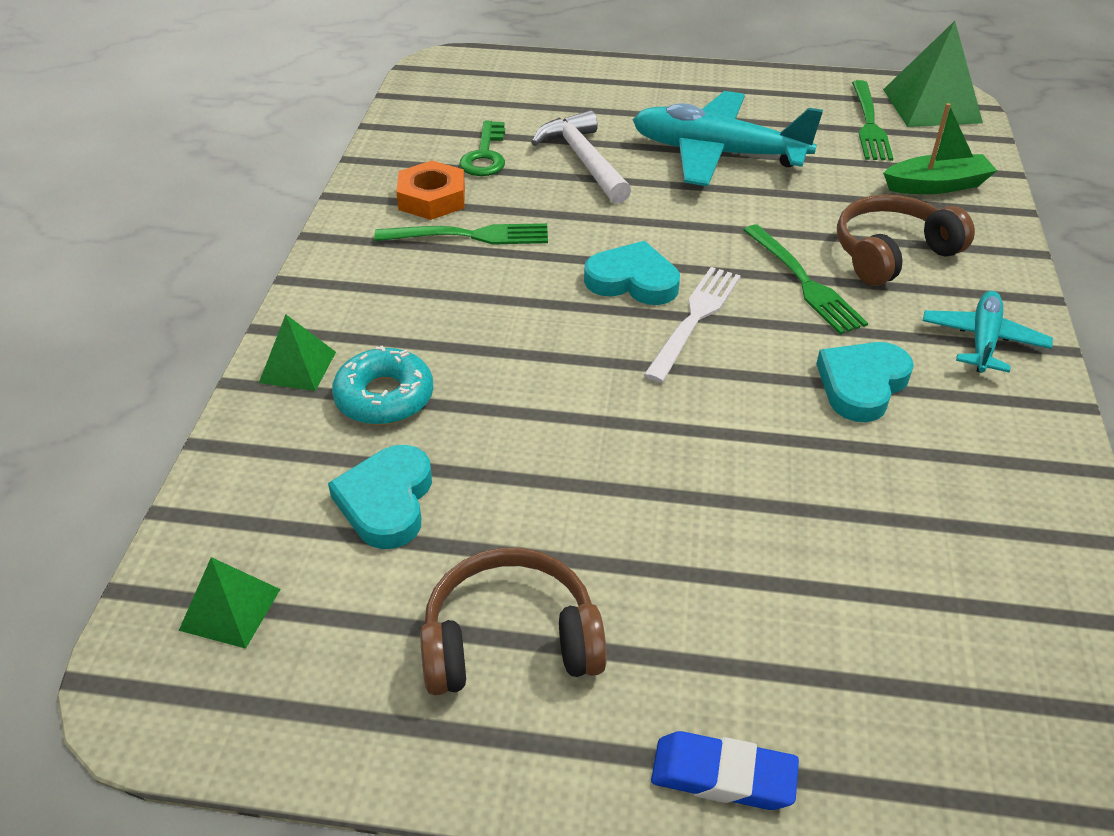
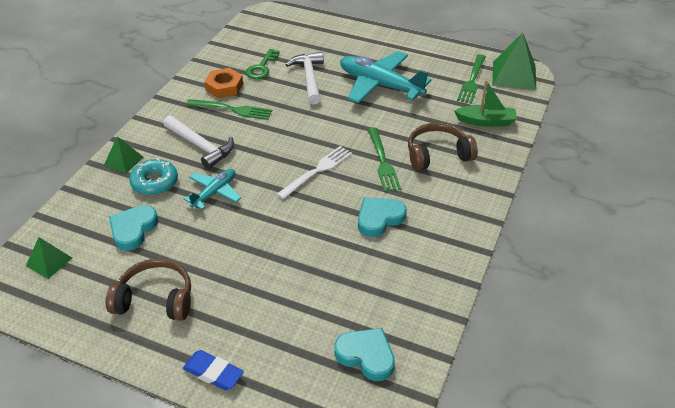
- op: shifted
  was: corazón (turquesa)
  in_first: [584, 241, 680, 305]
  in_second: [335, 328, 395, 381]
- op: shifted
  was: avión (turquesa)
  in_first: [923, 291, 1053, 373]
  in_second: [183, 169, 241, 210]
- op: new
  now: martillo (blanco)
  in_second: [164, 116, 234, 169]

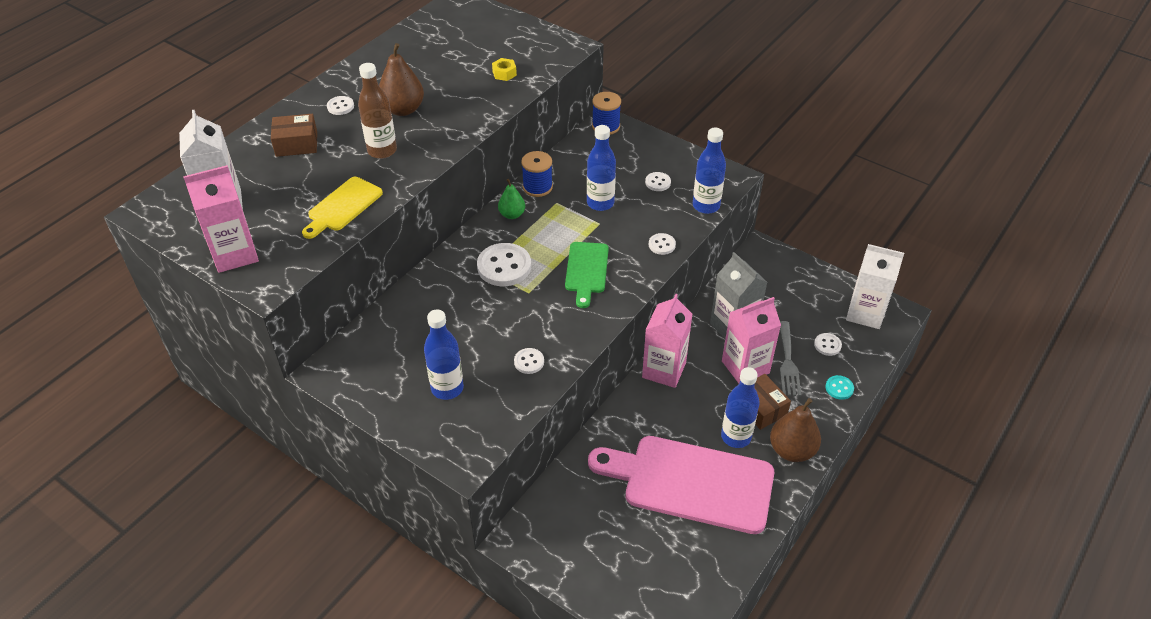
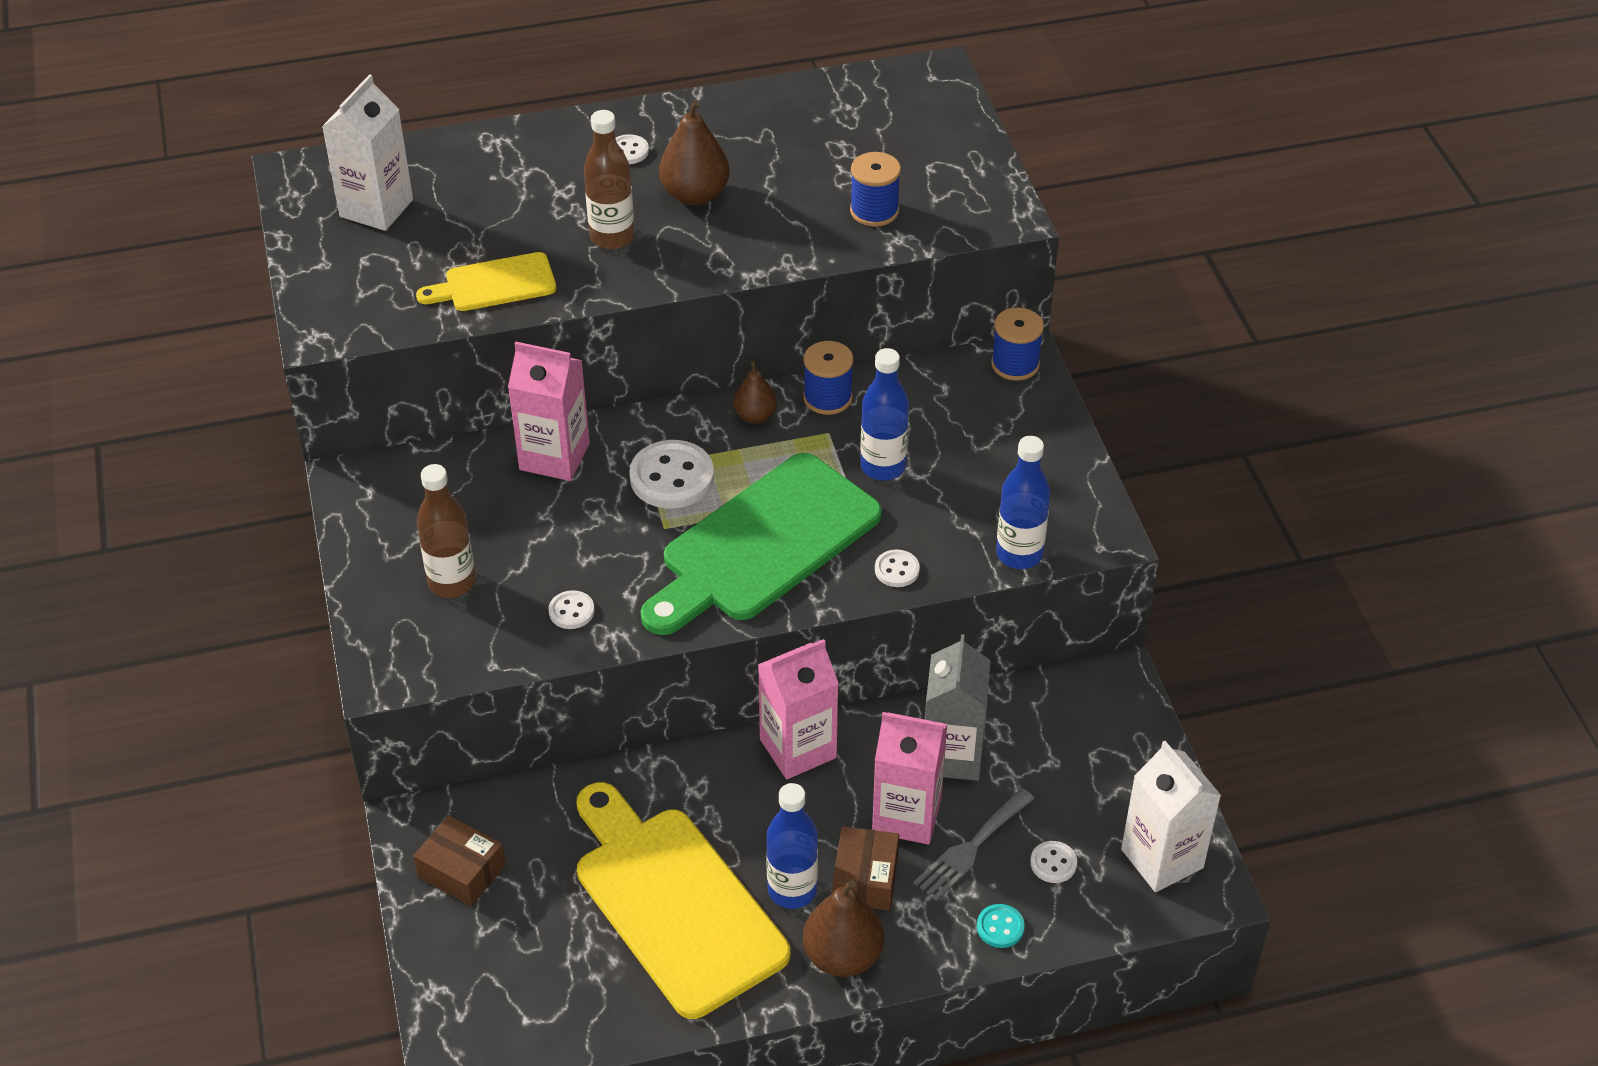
- op: swapped
  was: tuerca (amarillo)
  now: carrete (azul)
  in_first: [492, 58, 517, 81]
  in_second: [850, 152, 901, 227]
- op: shifted
  was: caja (marrón)
  in_first: [271, 114, 317, 157]
  in_second: [413, 815, 506, 906]
- op: shifted
  was: cartón de leche (rosa)
  in_first: [183, 165, 259, 273]
  in_second: [508, 342, 590, 481]
- op: gone
  was: botón (blanco)
  in_first: [645, 172, 671, 191]
- op: repainted
  was: pera (verde)
  now: pera (marrón)
  in_first: [498, 179, 525, 219]
  in_second: [733, 360, 777, 424]
- op: scaled
  was: tabla de cortar (verde)
  in_first: [565, 242, 609, 308]
  in_second: [641, 453, 882, 635]
  ratio: 1.95
- op: repainted
  was: botella (azul)
  now: botella (marrón)
  in_first: [424, 309, 464, 400]
  in_second: [417, 464, 476, 598]
- op: repainted
  was: tabla de cortar (rosa)
  now: tabla de cortar (amarillo)
  in_first: [588, 436, 774, 534]
  in_second: [577, 782, 790, 1019]

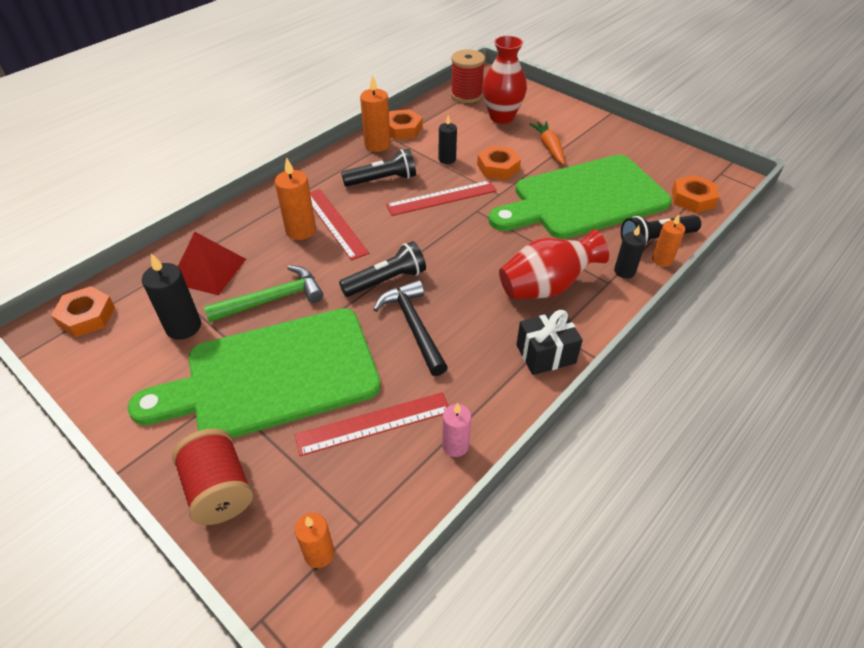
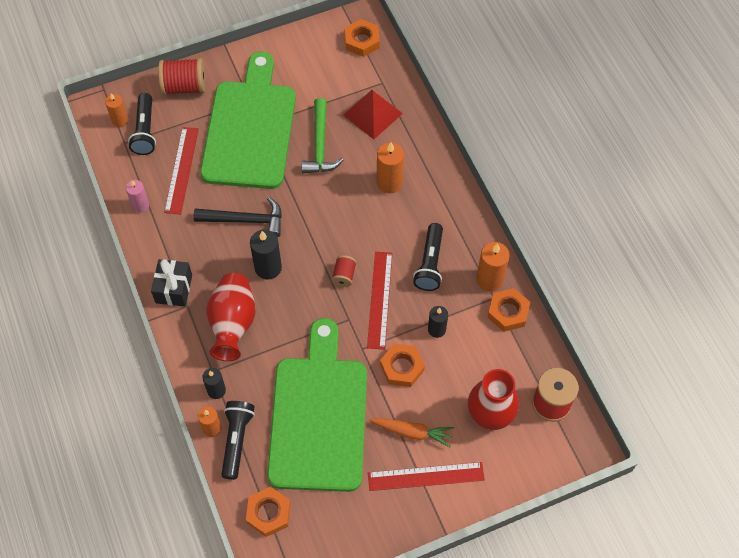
- op: shifted
  was: regla (rojo)
  in_first: [310, 189, 370, 260]
  in_second: [368, 462, 485, 491]
- op: shifted
  was: lámpara de mano (negro)
  in_first: [339, 241, 426, 297]
  in_second: [128, 93, 156, 155]
- op: shifted
  was: vela (negro)
  in_first: [142, 253, 201, 340]
  in_second: [250, 230, 282, 280]
- op: new
  now: carrete (rojo)
  in_second: [331, 255, 356, 287]

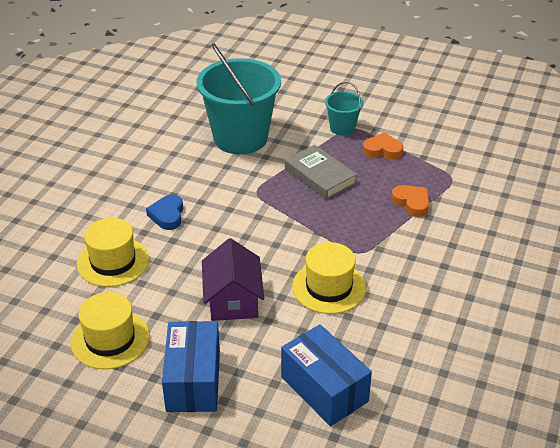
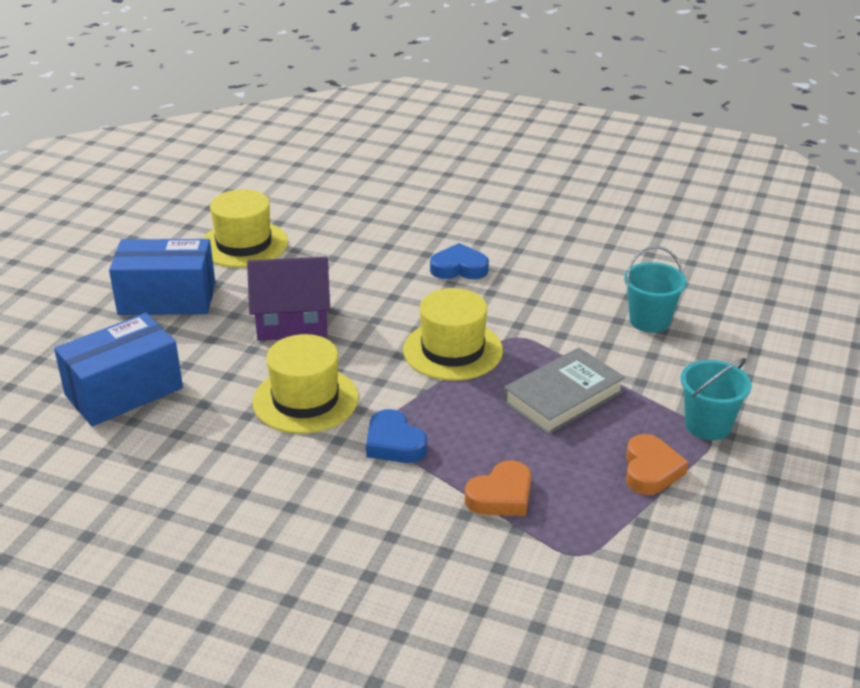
- op: scaled
  was: balde (turquesa)
  in_first: [197, 43, 281, 154]
  in_second: [624, 246, 687, 333]
  ratio: 0.47
- op: shifted
  was: sombrero (amarillo)
  in_first: [77, 218, 149, 287]
  in_second: [403, 288, 503, 381]
- op: new
  now: corazón (azul)
  in_second: [366, 409, 427, 463]

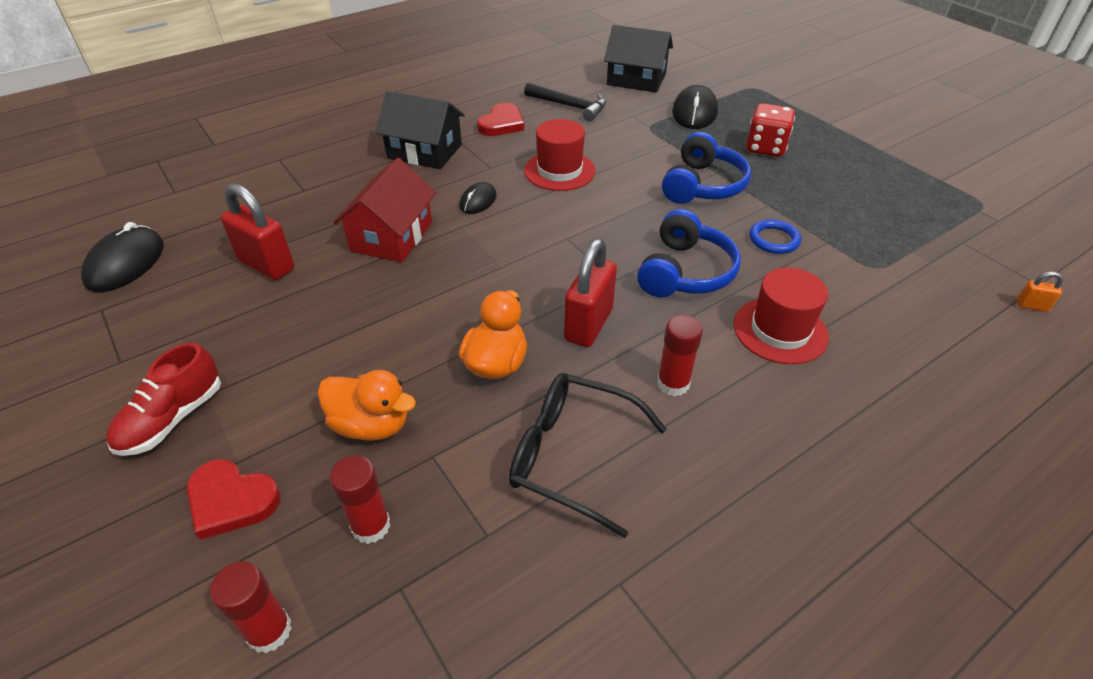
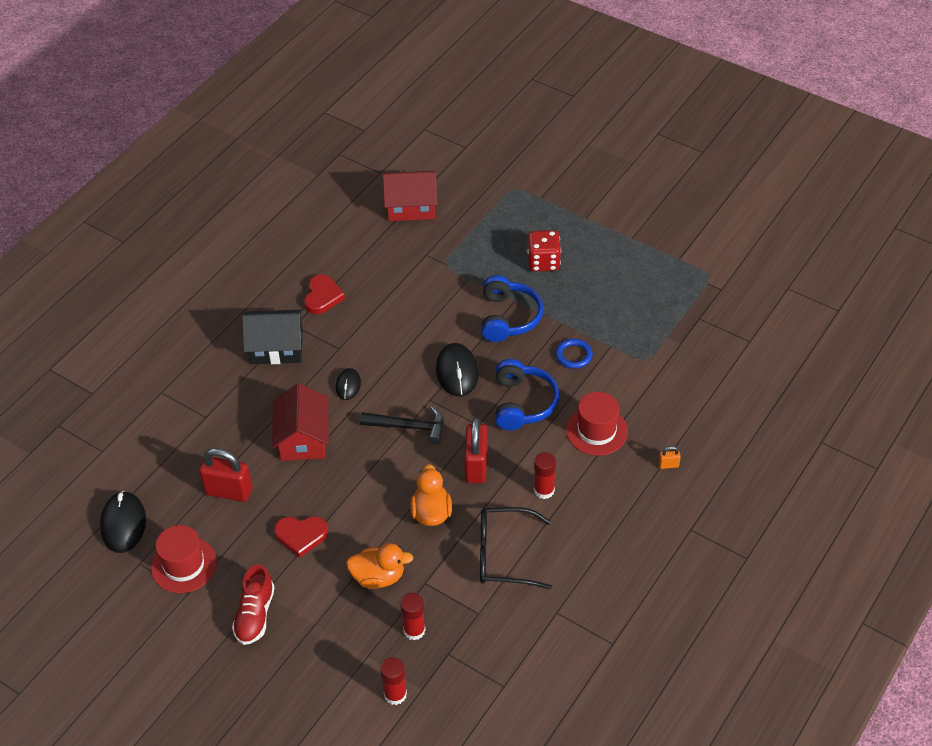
- op: repainted
  was: casa (negro)
  now: casa (rojo)
  in_first: [604, 25, 673, 93]
  in_second: [383, 171, 437, 221]
- op: shifted
  was: martillo (negro)
  in_first: [524, 83, 606, 122]
  in_second: [360, 406, 444, 444]
- op: shifted
  was: ratón (negro)
  in_first: [672, 85, 718, 129]
  in_second: [436, 343, 479, 397]
- op: shifted
  was: sombrero (rojo)
  in_first: [524, 119, 596, 191]
  in_second: [151, 525, 217, 593]
- op: shifted
  was: candado (naranja)
  in_first: [1017, 272, 1064, 312]
  in_second: [658, 446, 681, 469]
- op: shifted
  was: corazón (rojo)
  in_first: [187, 459, 281, 540]
  in_second: [274, 516, 328, 558]

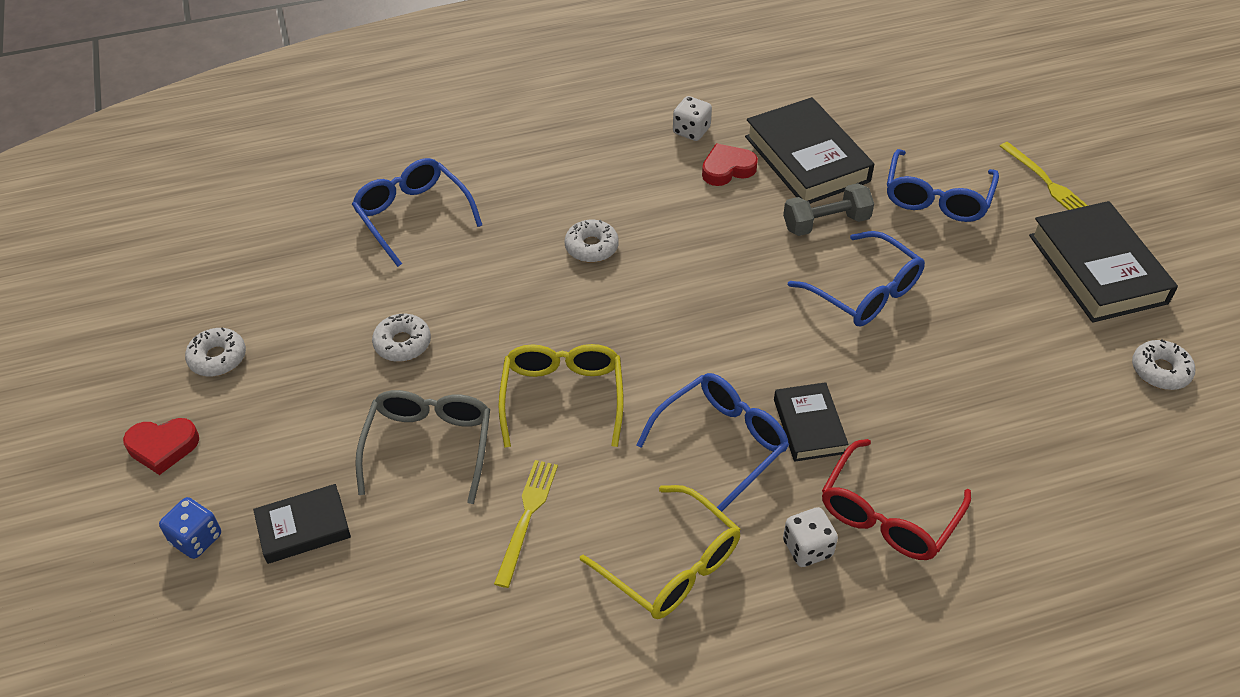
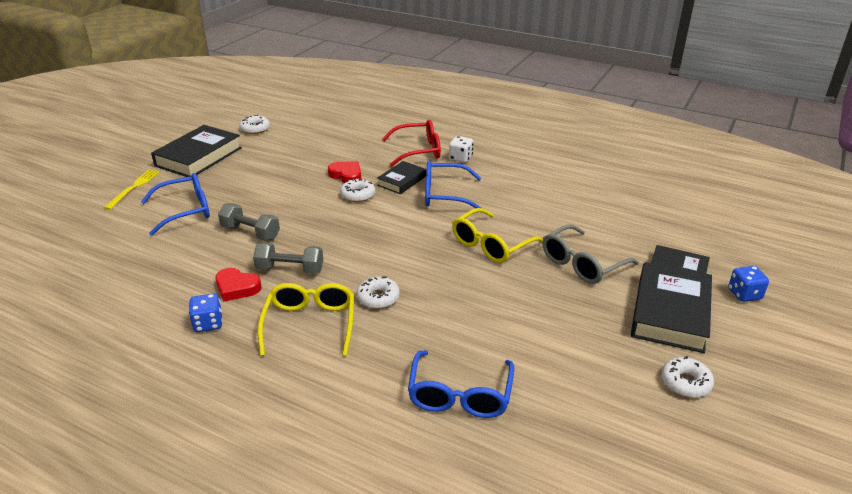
- op: repainted
  was: dado (blanco)
  now: dado (azul)
  in_first: [673, 96, 712, 141]
  in_second: [189, 294, 223, 332]
- op: shifted
  was: libro (negro)
  in_first: [745, 97, 874, 204]
  in_second: [631, 262, 712, 353]
- op: gone
  was: gafas (azul)
  in_first: [788, 231, 925, 327]
- op: shifted
  was: rosquilla (blanco)
  in_first: [372, 314, 431, 362]
  in_second: [340, 179, 375, 202]
- op: shifted
  was: corazón (rojo)
  in_first: [123, 418, 199, 475]
  in_second: [328, 161, 361, 183]
- op: gone
  was: tenedor (amarillo)
  in_first: [494, 460, 558, 588]
- op: shifted
  was: gafas (amarillo)
  in_first: [580, 485, 740, 619]
  in_second: [258, 283, 354, 356]
- op: new
  now: mancuerna (gris)
  in_second: [253, 243, 323, 274]

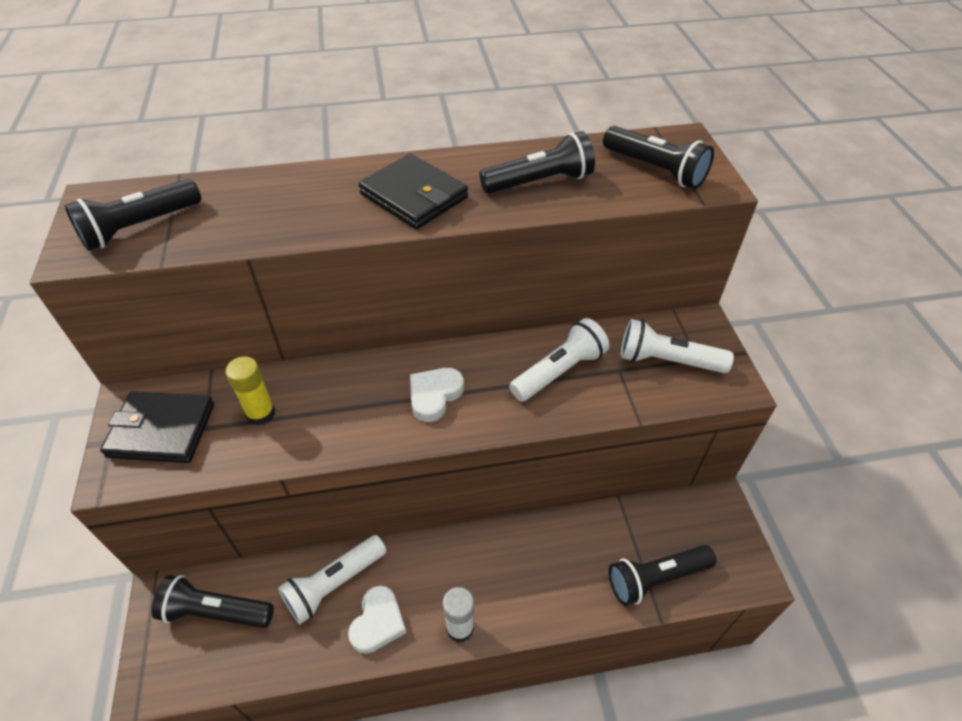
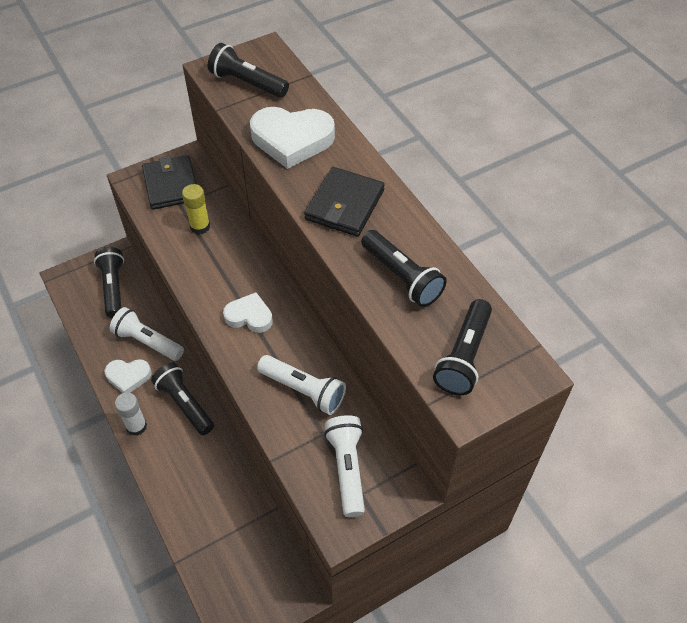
- op: shifted
  was: lámpara de mano (negro)
  in_first: [609, 545, 716, 606]
  in_second: [151, 363, 214, 435]
- op: new
  now: corazón (blanco)
  in_second: [250, 107, 335, 169]

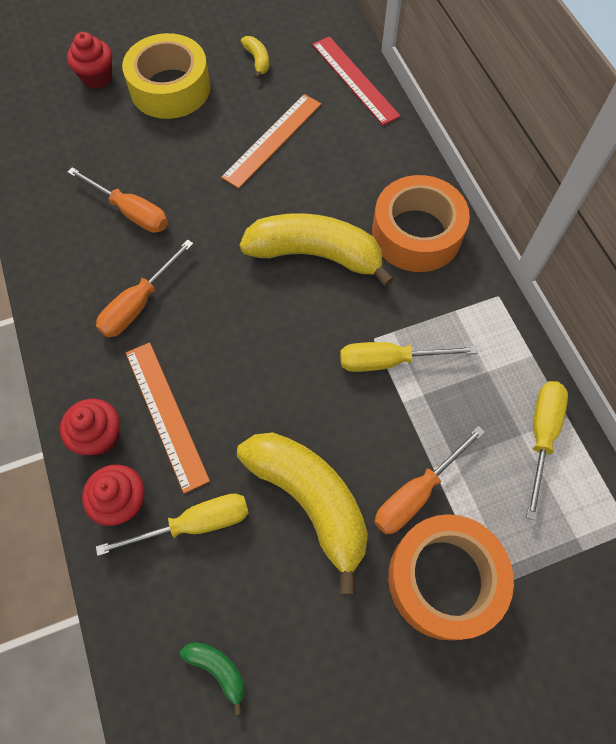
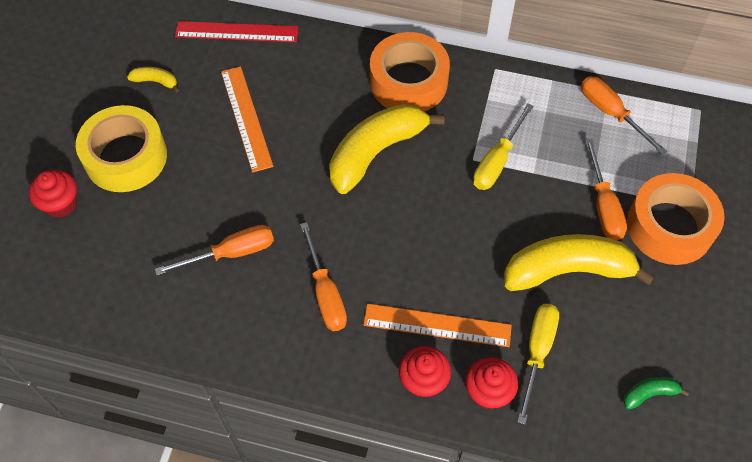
- op: repainted
  was: destornillador (amarillo)
  now: destornillador (naranja)
  in_first: [526, 381, 568, 521]
  in_second: [581, 76, 667, 155]

